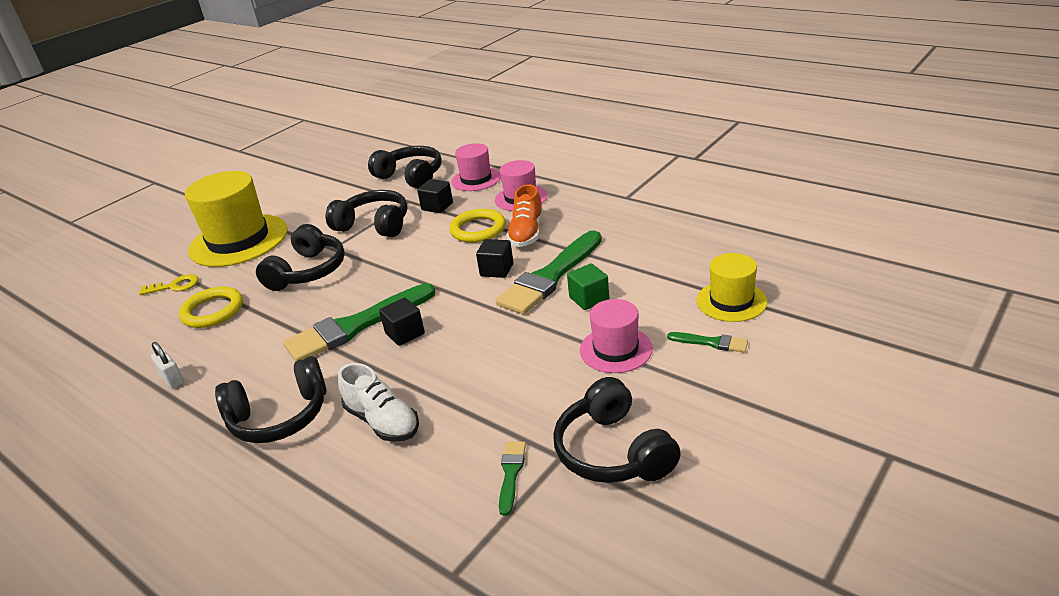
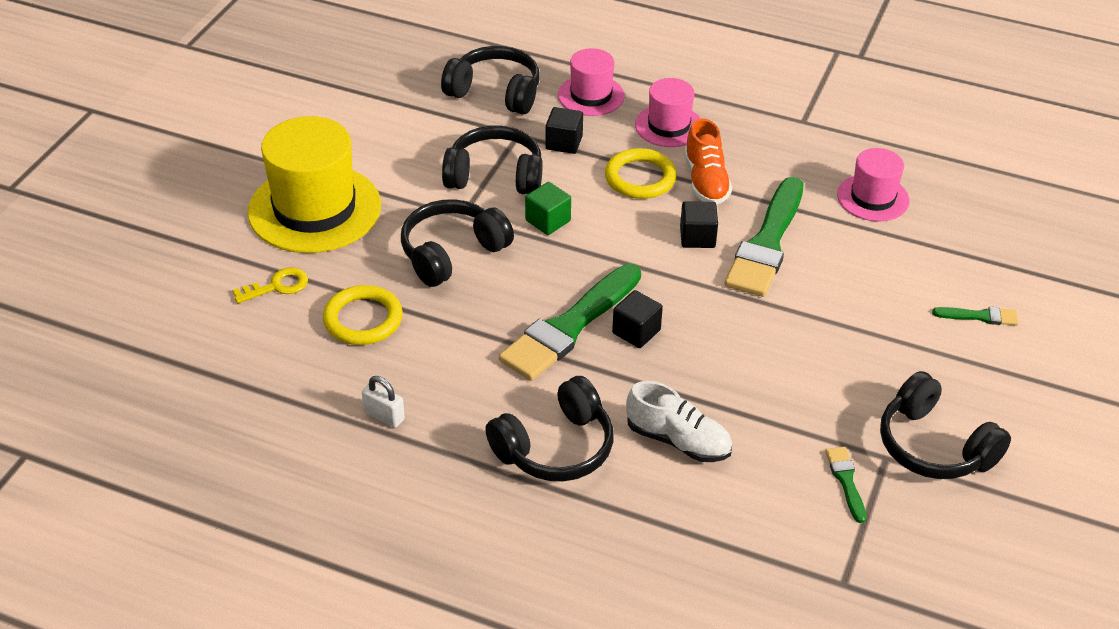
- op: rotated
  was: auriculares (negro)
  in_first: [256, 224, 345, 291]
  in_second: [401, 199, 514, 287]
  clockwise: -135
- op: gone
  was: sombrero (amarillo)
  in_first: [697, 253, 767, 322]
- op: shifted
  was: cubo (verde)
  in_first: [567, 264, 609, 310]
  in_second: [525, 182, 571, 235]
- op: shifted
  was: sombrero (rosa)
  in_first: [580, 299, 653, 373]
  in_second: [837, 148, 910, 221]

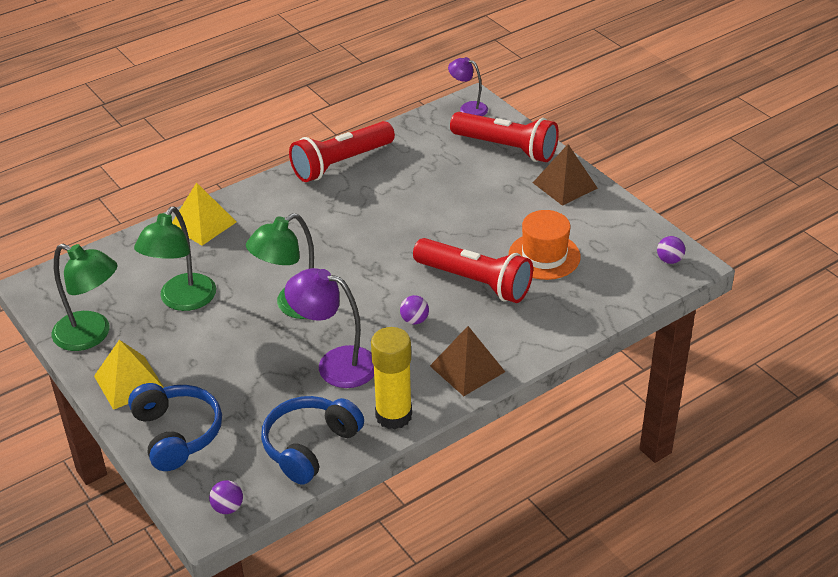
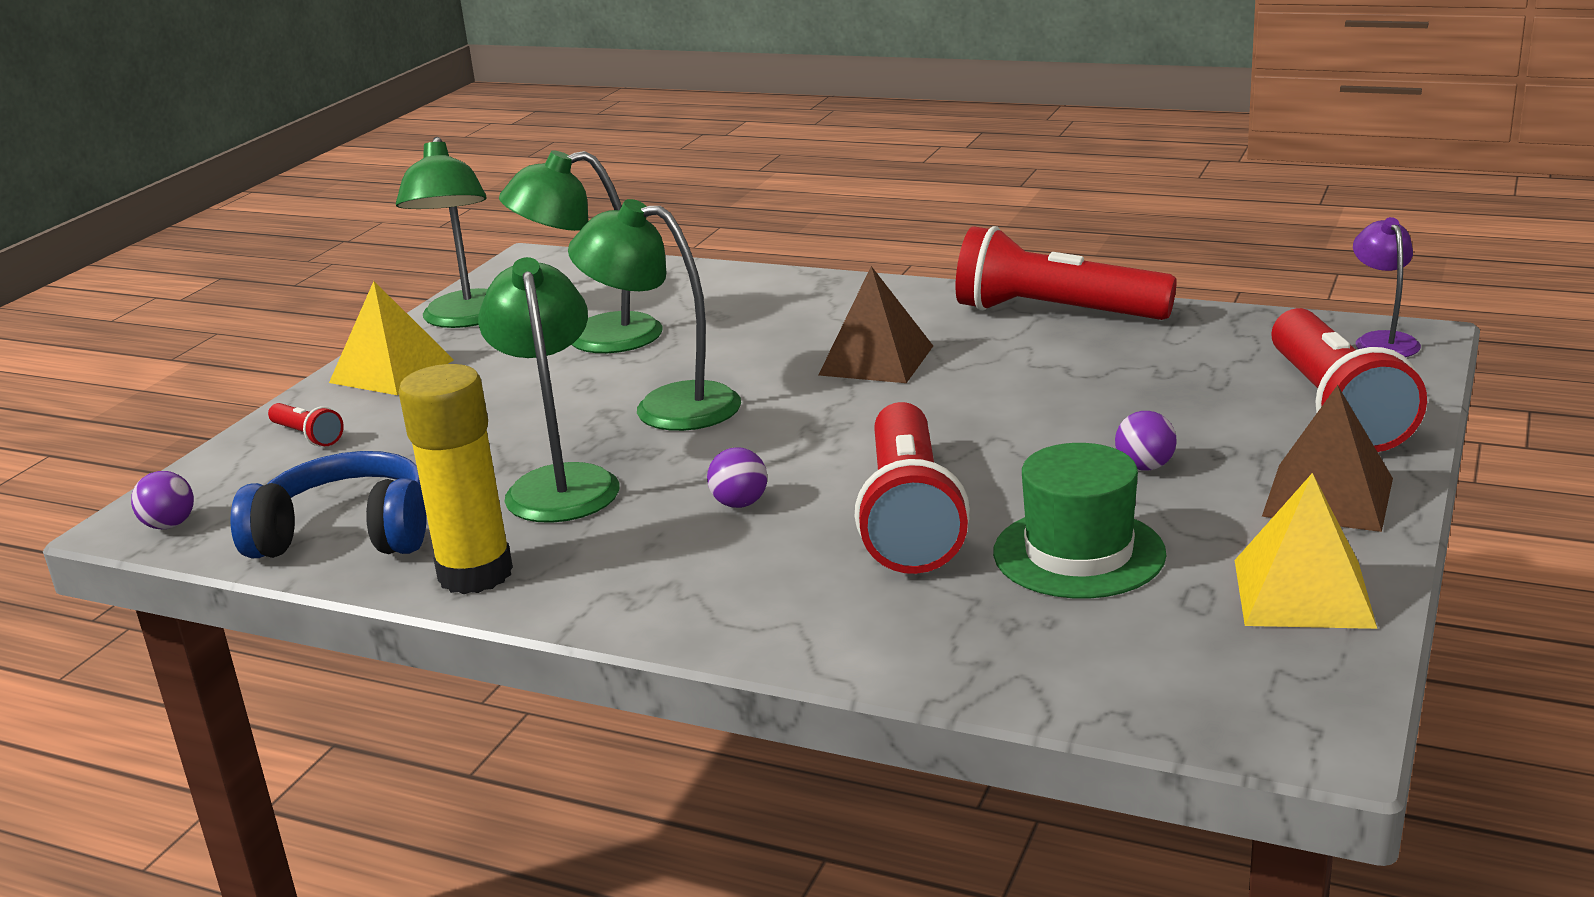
- op: shifted
  was: pirámide (amarillo)
  in_first: [172, 182, 236, 245]
  in_second: [1235, 473, 1377, 629]
- op: repainted
  was: sombrero (naranja)
  now: sombrero (verde)
  in_first: [509, 210, 581, 280]
  in_second: [993, 443, 1166, 599]
- op: shifted
  was: pelota (morado)
  in_first: [657, 236, 685, 264]
  in_second: [1115, 411, 1177, 471]
- op: repainted
  was: lámpara (morado)
  now: lámpara (verde)
  in_first: [285, 268, 374, 388]
  in_second: [478, 257, 619, 523]
- op: shifted
  was: pirámide (marrón)
  in_first: [430, 326, 505, 396]
  in_second: [819, 266, 933, 383]
- op: swapped
  was: auriculares (azul)
  now: lámpara de mano (rojo)
  in_first: [128, 383, 222, 471]
  in_second: [268, 403, 344, 446]

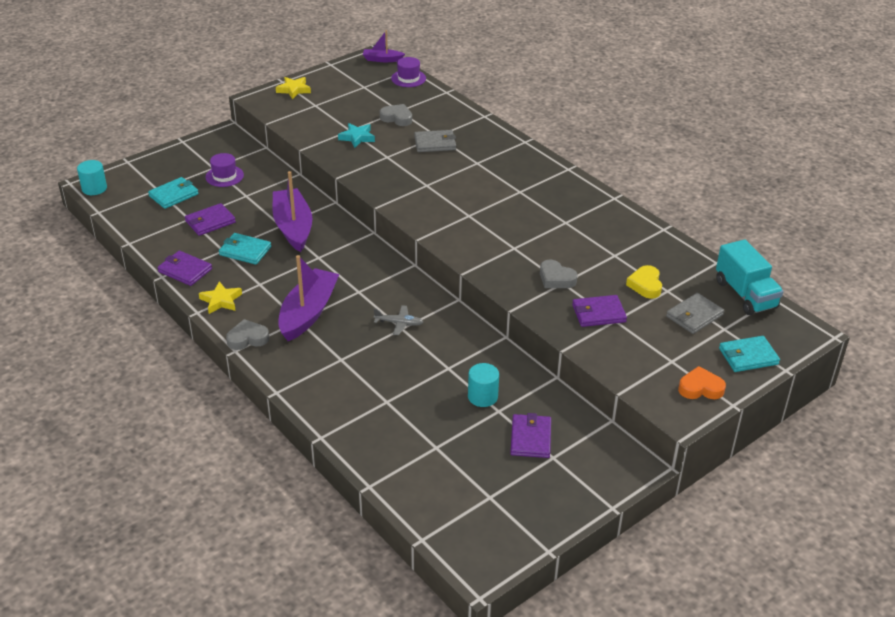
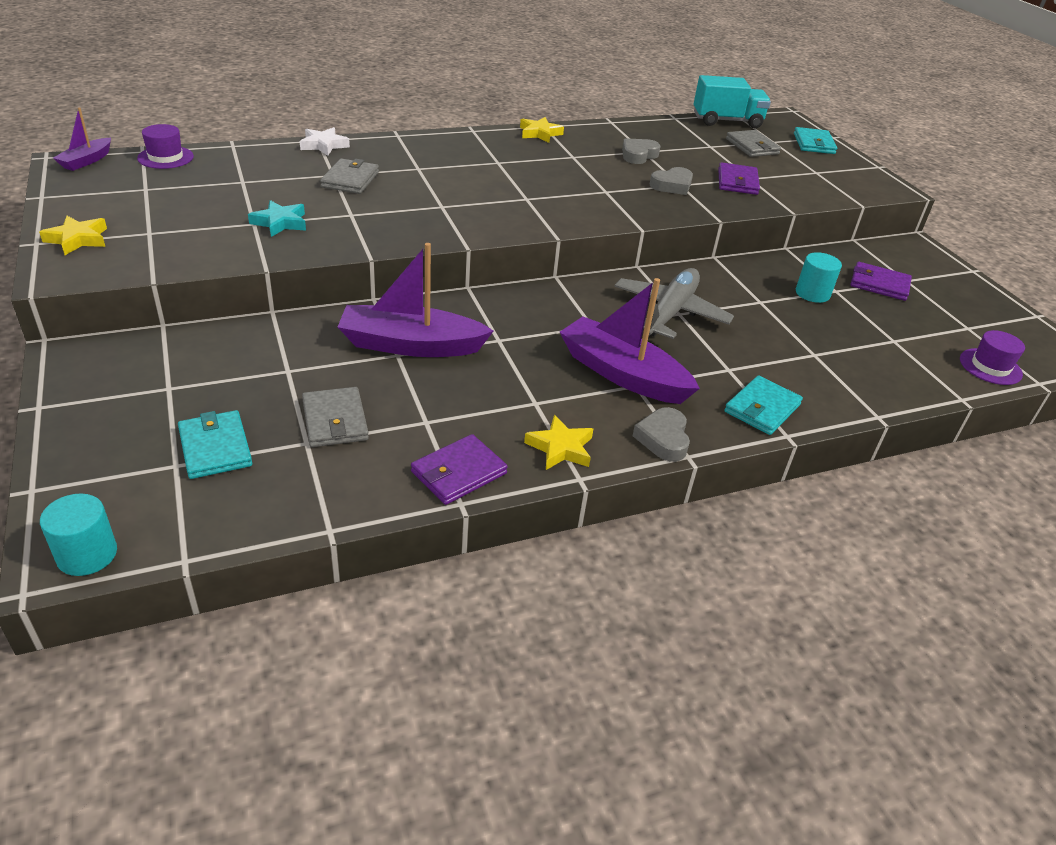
- op: shifted
  was: corazón (gris)
  in_first: [380, 104, 412, 126]
  in_second: [622, 138, 661, 164]
- op: shifted
  was: sombrero (morado)
  in_first: [206, 153, 244, 187]
  in_second: [960, 330, 1025, 385]
- op: repainted
  was: cartera (morado)
  now: cartera (gris)
  in_first: [185, 203, 236, 236]
  in_second: [302, 387, 369, 447]
- op: shifted
  was: cartera (turquesa)
  in_first: [219, 233, 271, 265]
  in_second: [724, 375, 803, 435]
- op: gone
  was: corazón (amarillo)
  in_first: [626, 265, 662, 299]
- op: scaled
  was: avión (gris)
  in_first: [374, 305, 423, 335]
  in_second: [614, 268, 734, 339]
  ratio: 2.07
- op: gone
  was: corazón (naranja)
  in_first: [678, 366, 726, 399]
- op: new
  now: estrella (amarillo)
  in_second: [520, 117, 564, 143]
- op: new
  now: estrella (blanco)
  in_second: [300, 127, 350, 156]

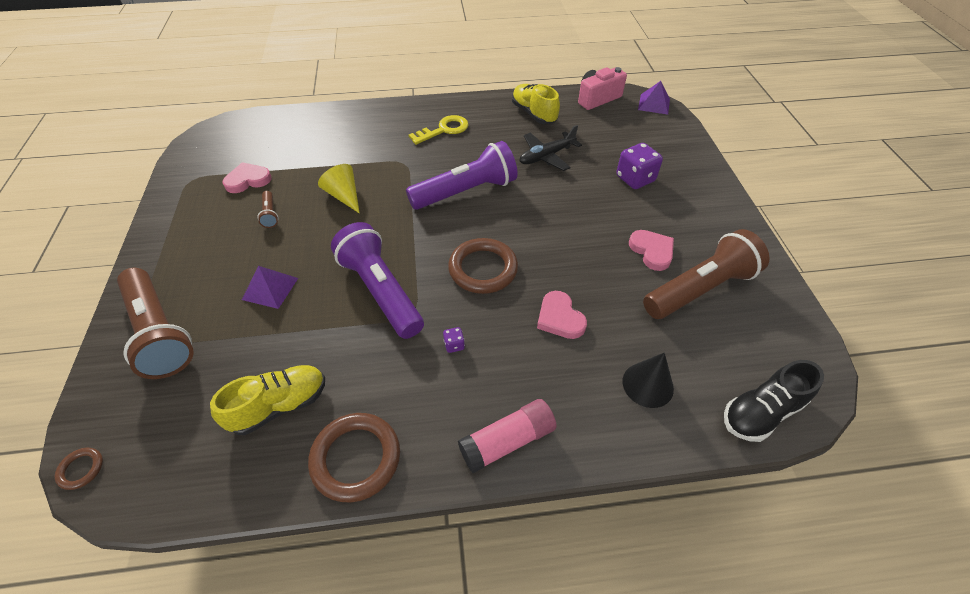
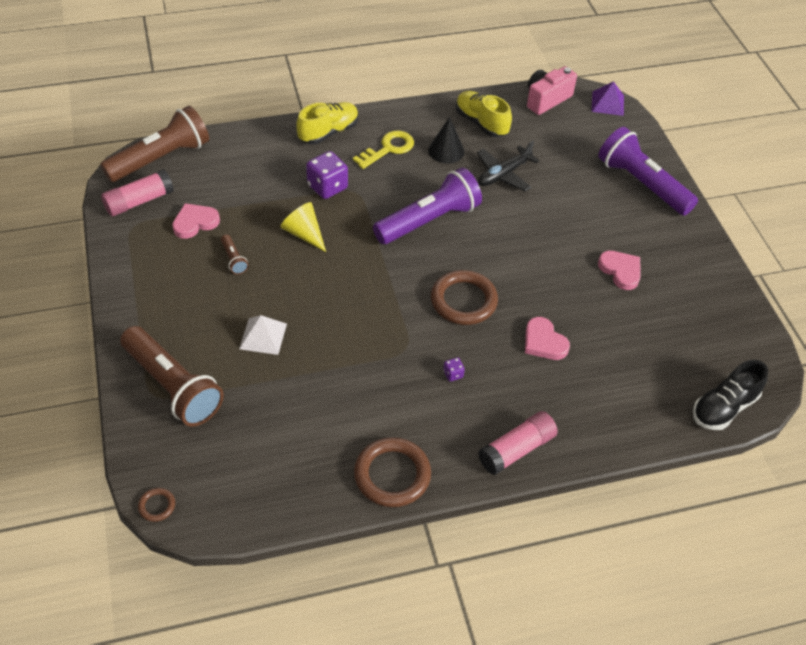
- op: shifted
  was: dado (morado)
  in_first: [616, 143, 663, 189]
  in_second: [306, 151, 348, 199]
- op: shifted
  was: lámpara de mano (morado)
  in_first: [331, 222, 424, 339]
  in_second: [598, 127, 698, 216]
- op: shifted
  was: lámpara de mano (marrón)
  in_first: [643, 229, 769, 319]
  in_second: [100, 105, 209, 182]
- op: repainted
  was: pirámide (morado)
  now: pirámide (blanco)
  in_first: [242, 266, 298, 309]
  in_second: [239, 315, 287, 355]
- op: shifted
  was: cono (negro)
  in_first: [623, 353, 674, 408]
  in_second: [428, 117, 465, 164]
- op: shifted
  was: zapato (amarillo)
  in_first: [210, 365, 325, 435]
  in_second: [296, 102, 359, 144]
- op: new
  now: barra de pegamento (rosa)
  in_second: [101, 169, 174, 216]

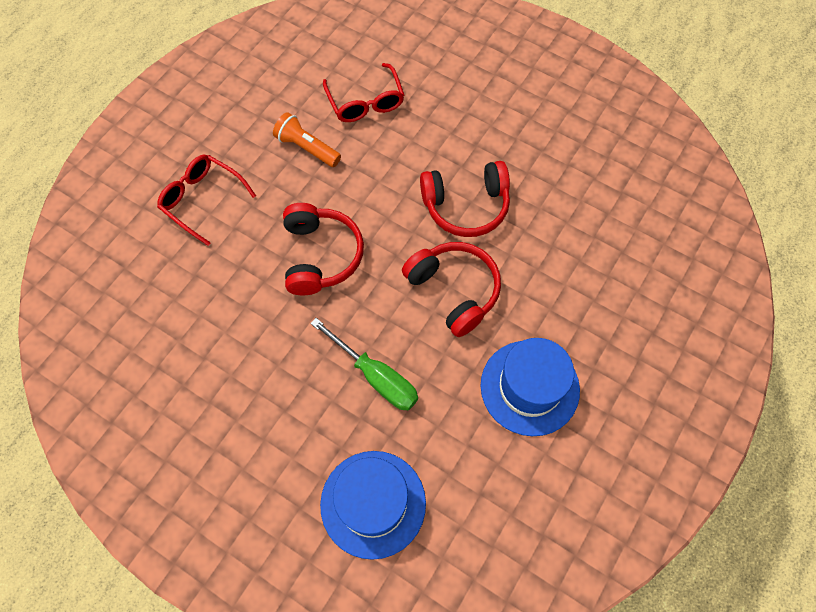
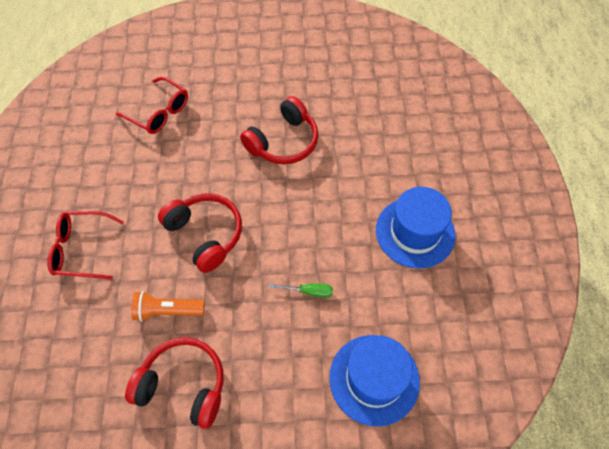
- op: shifted
  was: lámpara de mano (naranja)
  in_first: [273, 112, 341, 167]
  in_second: [131, 291, 205, 322]
- op: shifted
  was: auriculares (rojo)
  in_first: [402, 242, 501, 337]
  in_second: [125, 337, 224, 429]
- op: scaled
  was: destornillador (verde)
  in_first: [310, 318, 418, 410]
  in_second: [269, 283, 333, 298]
  ratio: 0.56

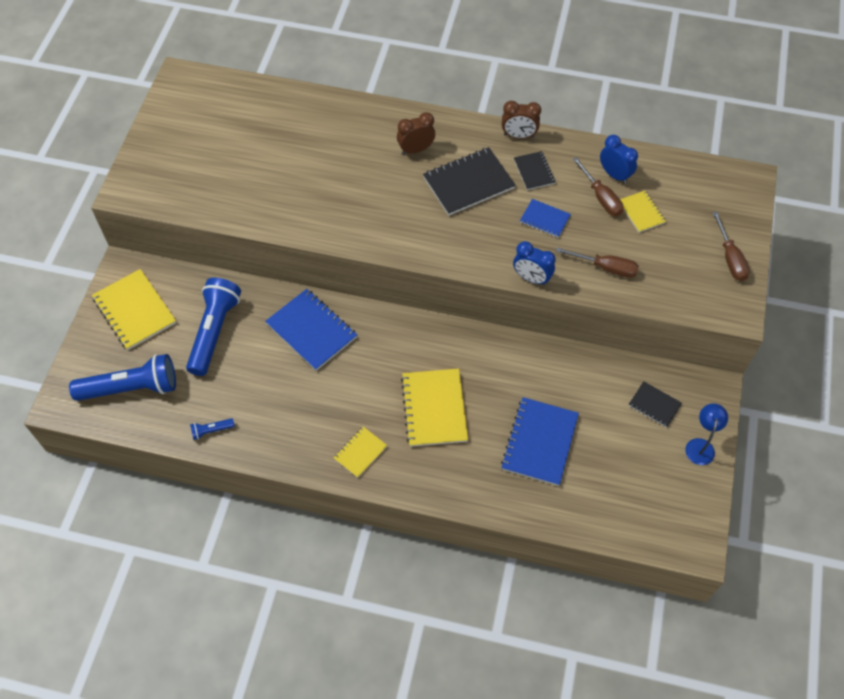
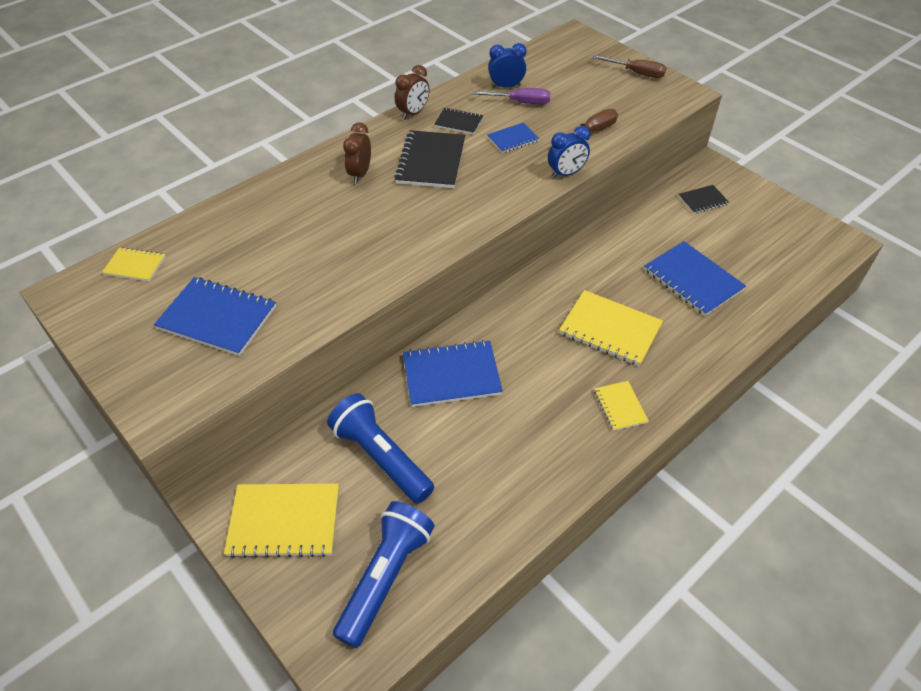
- op: repainted
  was: destornillador (marrón)
  now: destornillador (morado)
  in_first: [573, 157, 624, 216]
  in_second: [473, 88, 550, 104]
- op: shifted
  was: cuaderno (amarillo)
  in_first: [620, 191, 666, 233]
  in_second: [102, 247, 166, 282]
- op: gone
  was: lámpara (azul)
  in_first: [685, 403, 728, 465]
- op: gone
  was: lámpara de mano (azul)
  in_first: [190, 418, 235, 440]
- op: new
  now: cuaderno (azul)
  in_second: [154, 277, 276, 356]

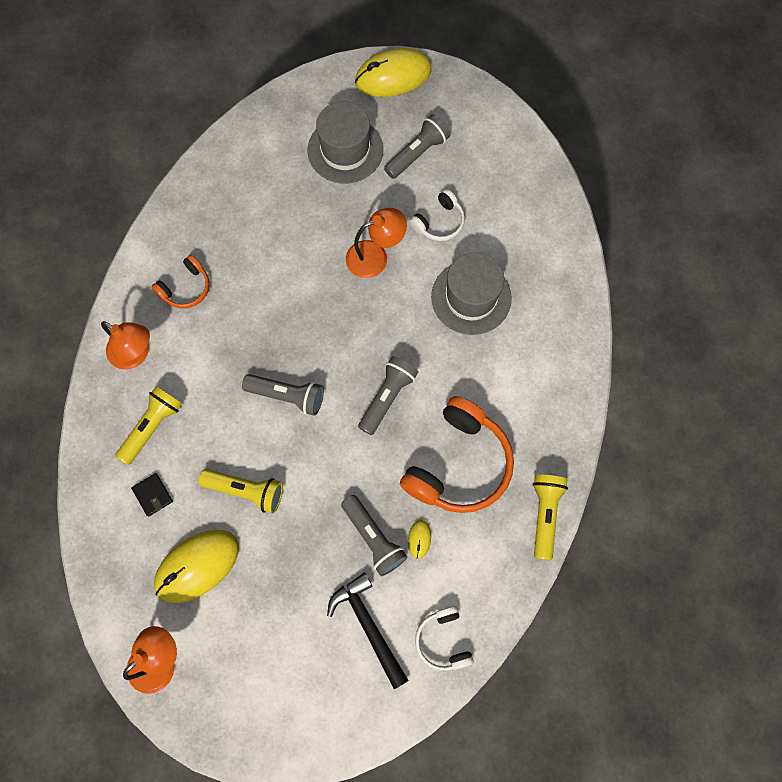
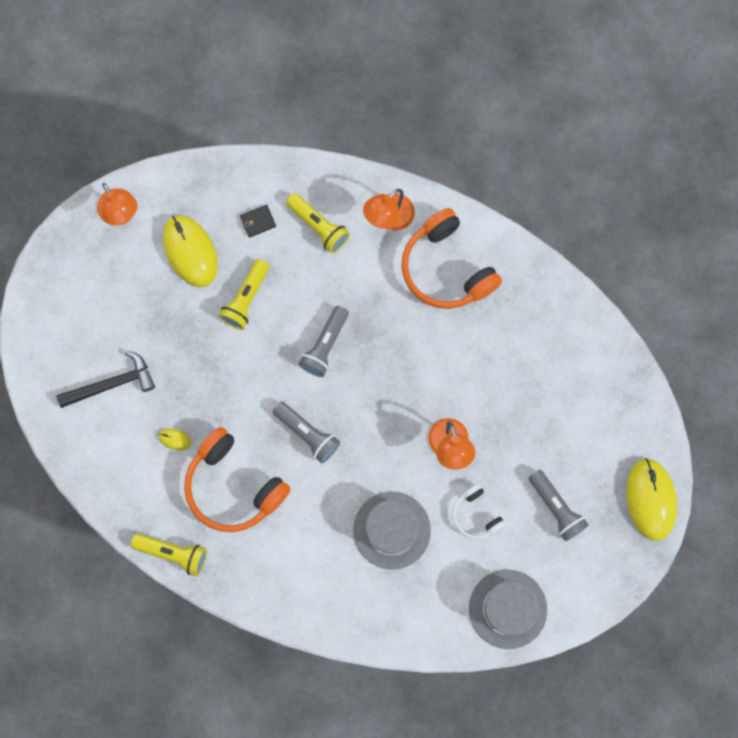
- op: shifted
  was: sombrero (gris)
  in_first: [308, 101, 383, 184]
  in_second: [469, 570, 547, 649]
- op: scaled
  was: auriculares (naranja)
  in_first: [152, 255, 209, 309]
  in_second: [401, 208, 502, 309]
  ratio: 1.93
- op: gone
  was: lámpara de mano (gris)
  in_first: [341, 495, 408, 576]
- op: gone
  was: auriculares (blanco)
  in_first: [415, 606, 474, 671]

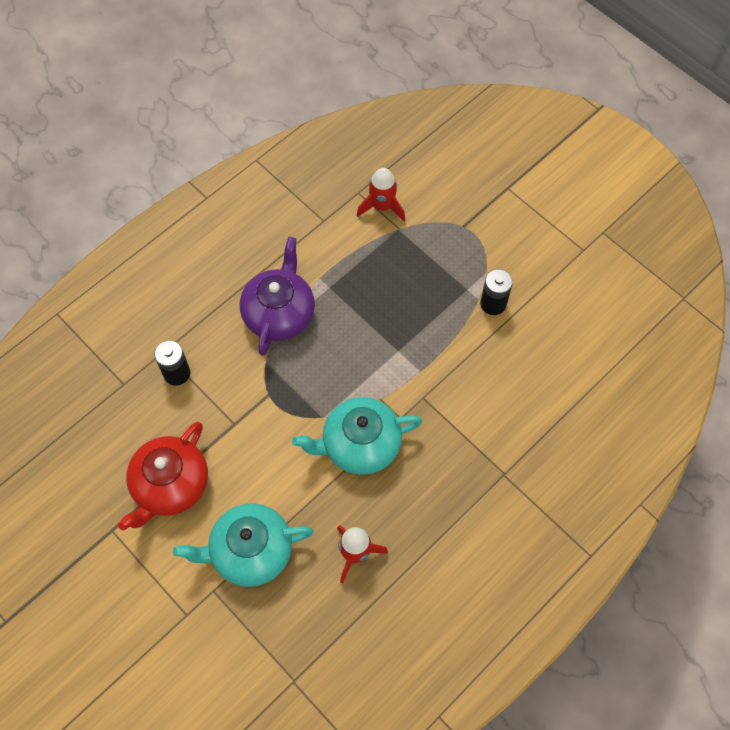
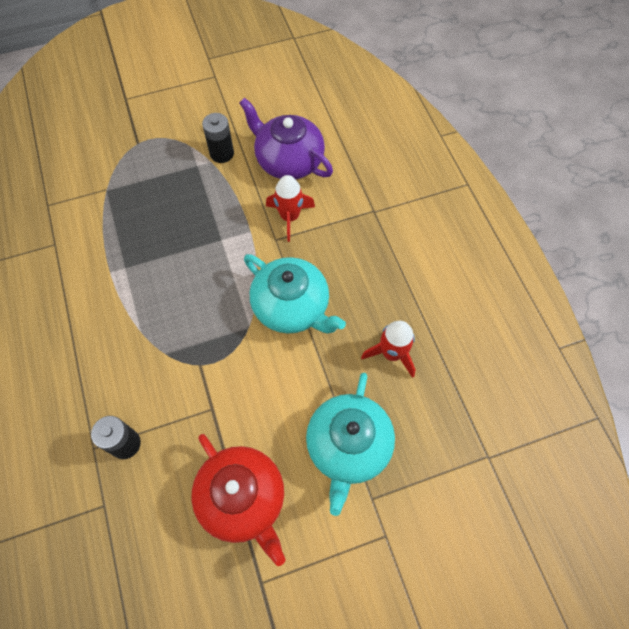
- op: shifted
  was: cohete (rojo)
  in_first: [357, 168, 405, 221]
  in_second: [266, 175, 315, 242]
- op: shifted
  was: tetera (morado)
  in_first: [240, 237, 315, 356]
  in_second: [239, 98, 333, 179]
- op: rotated
  was: tetera (turquesa)
  in_first: [292, 397, 422, 475]
  in_second: [244, 254, 346, 334]
  clockwise: -60

